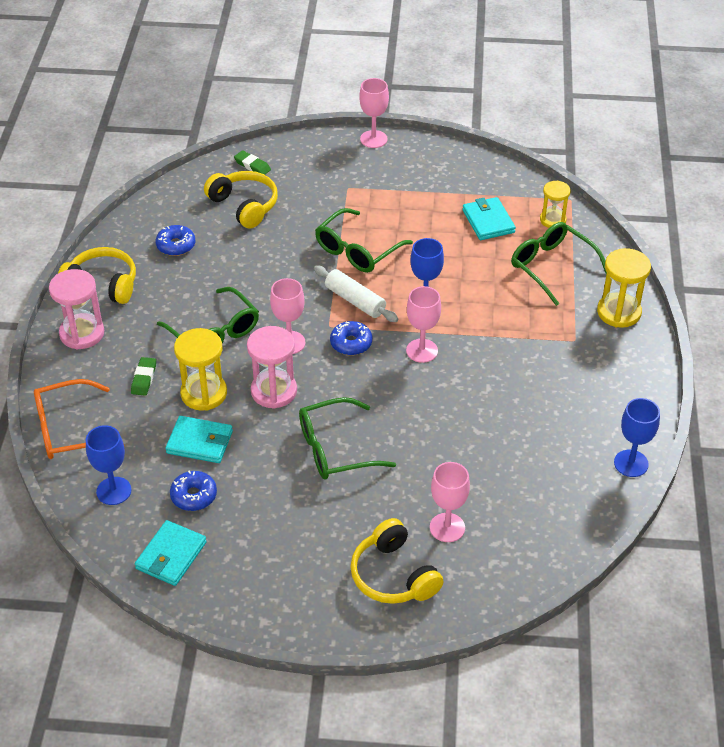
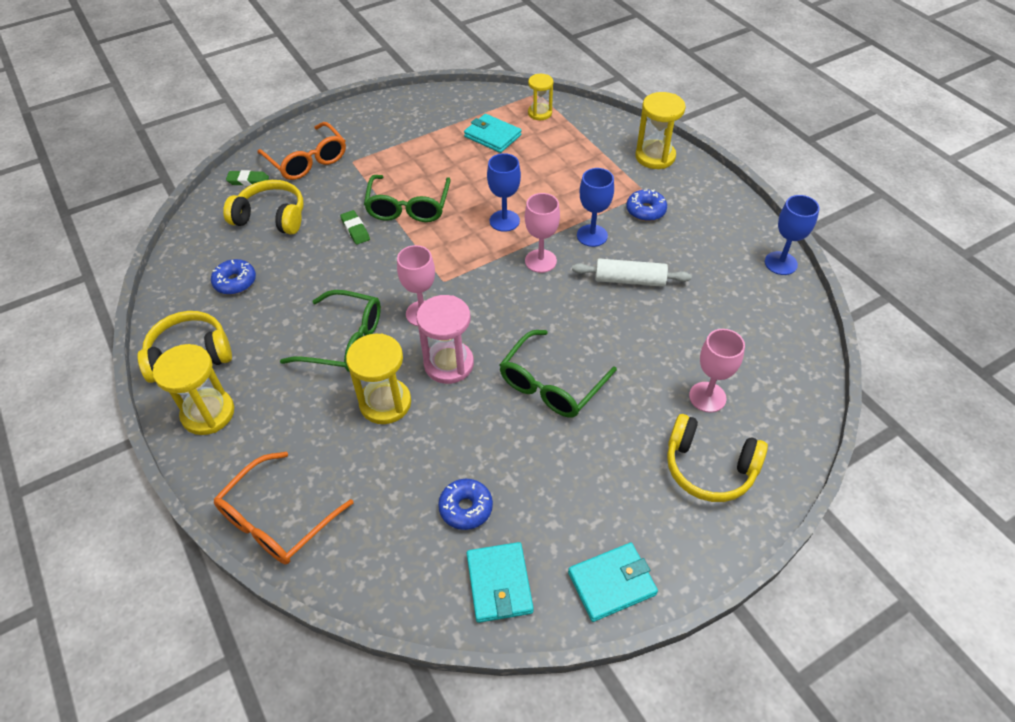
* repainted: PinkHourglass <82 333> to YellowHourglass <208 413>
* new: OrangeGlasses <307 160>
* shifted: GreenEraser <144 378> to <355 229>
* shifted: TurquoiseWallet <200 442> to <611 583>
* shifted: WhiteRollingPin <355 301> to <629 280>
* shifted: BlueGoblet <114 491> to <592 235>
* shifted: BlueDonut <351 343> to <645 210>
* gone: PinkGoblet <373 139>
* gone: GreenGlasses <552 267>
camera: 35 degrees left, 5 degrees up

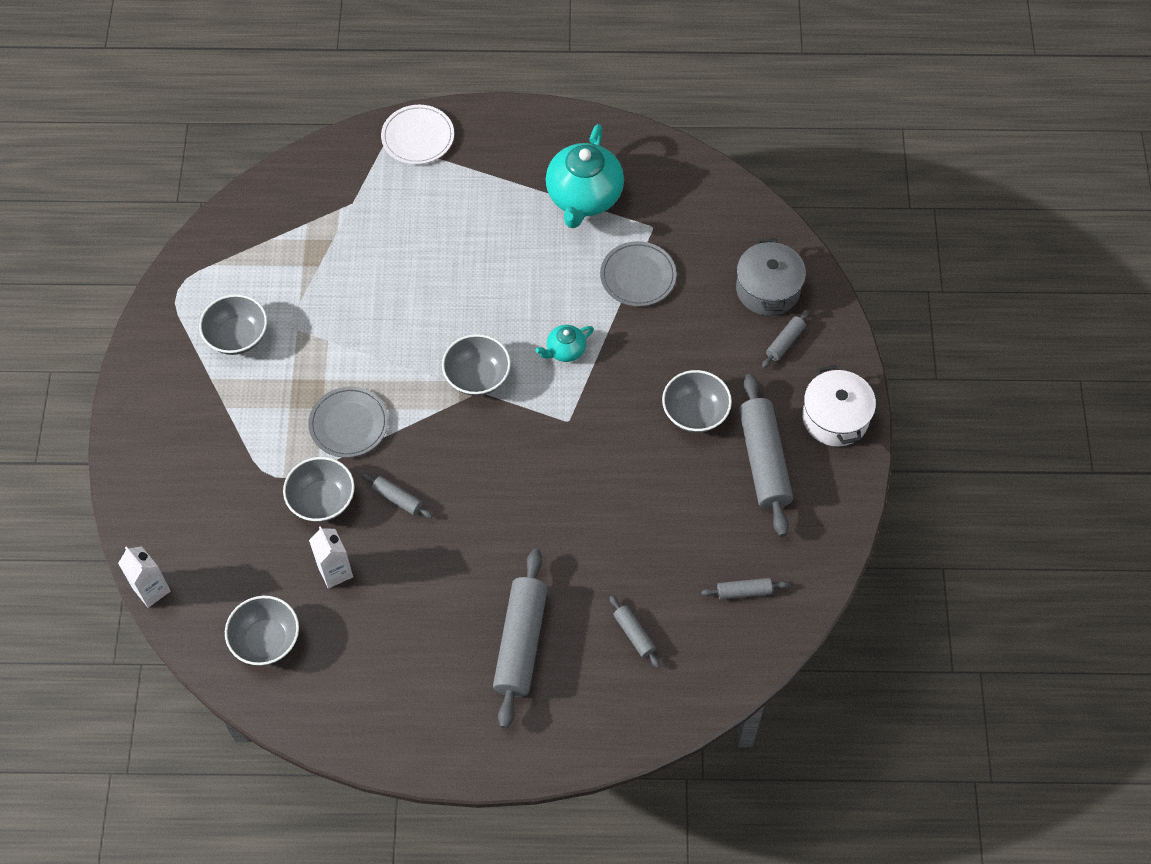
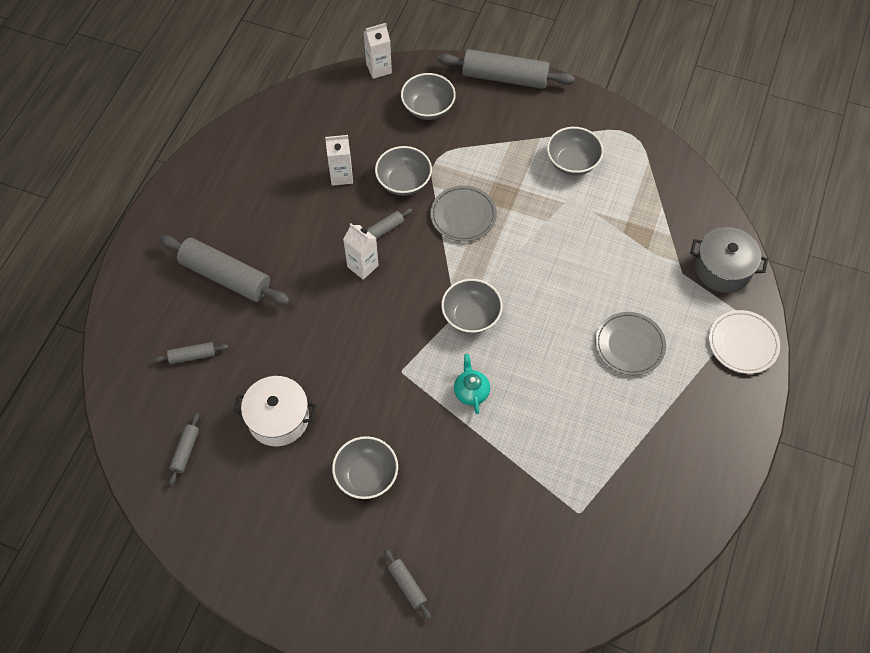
* shifted: WhitePot <835 418> to <278 418>
* new: WhiteCarton <362 266>
* shifted: GreyBowl <266 640> to <428 108>
* shifted: GreyRollingPin <764 461> to <504 78>
* shifted: GreyPlate <638 276> to <629 345>
* shifted: GreyPot <768 289> to <723 269>
* gone: TurquoiseTeapot <584 197>
camera: 110 degrees right, 0 degrees up

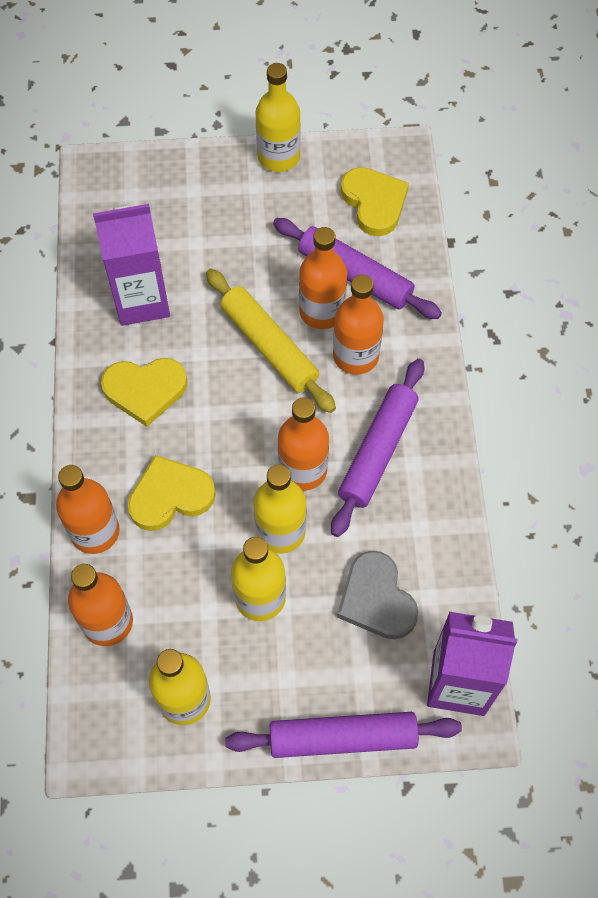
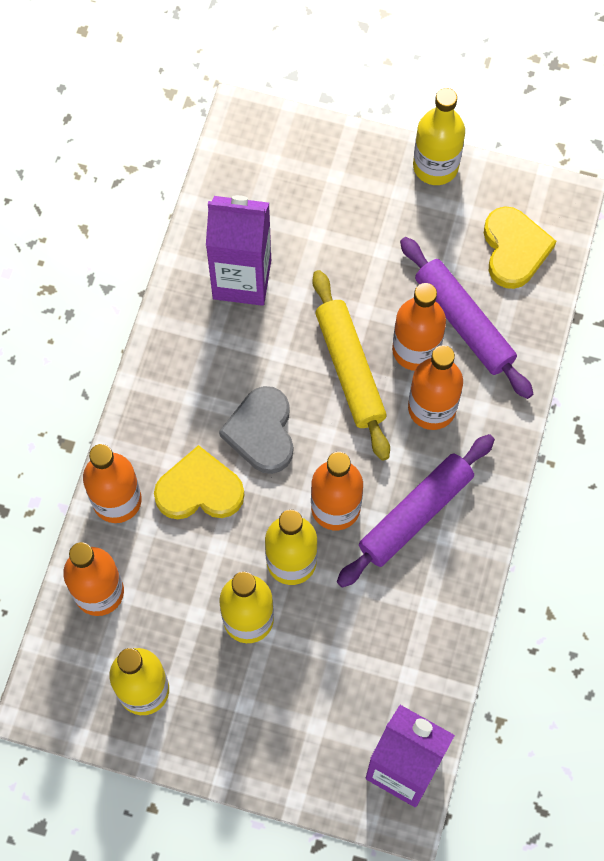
* shifted: GreyHeart <376 599> to <261 432>
* gone: YellowHeart <145 390>
* gone: PurpleRollingPin <342 737>
camera: 20 degrees right, 5 degrees up

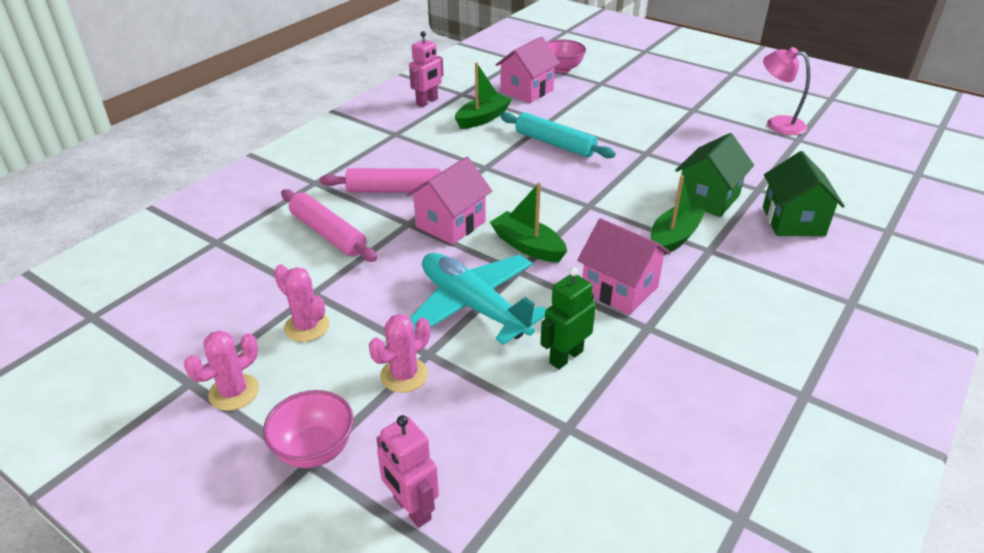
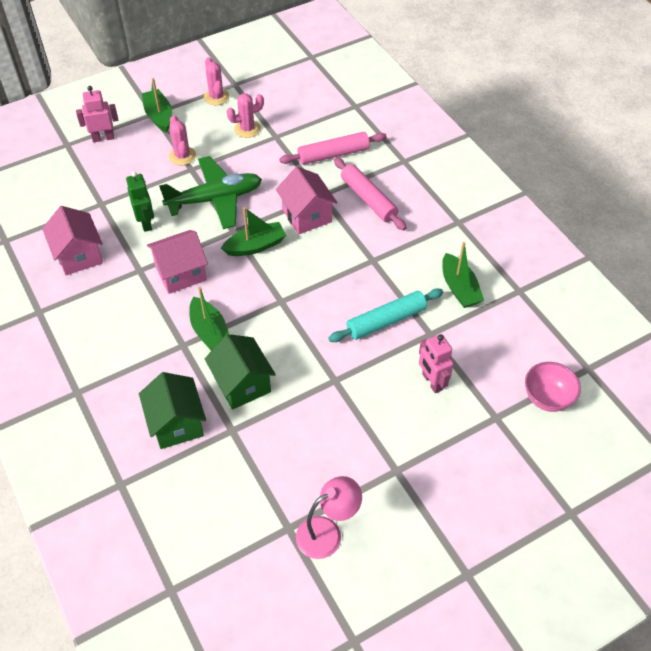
* shifted: PinkHouse <527 91> to <79 255>
* rotated: GreenHouse <793 221> = <176 423> 45 degrees clockwise
* swapped: PinkBowl <314 450> to GreenBoat <159 116>
* repainted: TurquoisePlane <473 306> to GreenPlane <215 199>
* rotated: PinkRollingPin <395 190> = <368 199> 60 degrees counterclockwise
* shifted: PinkRobot <427 102> to <432 382>
camera: 115 degrees right, 15 degrees up

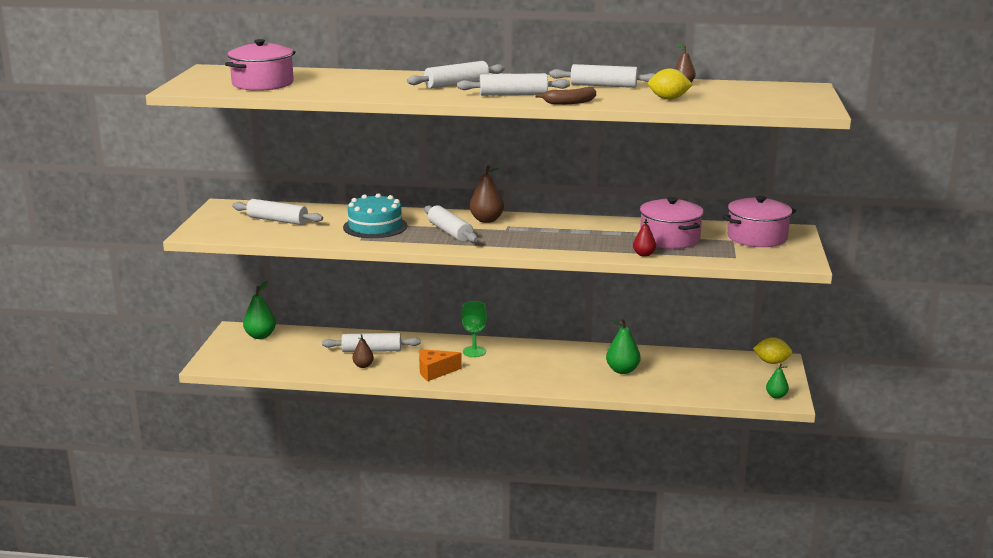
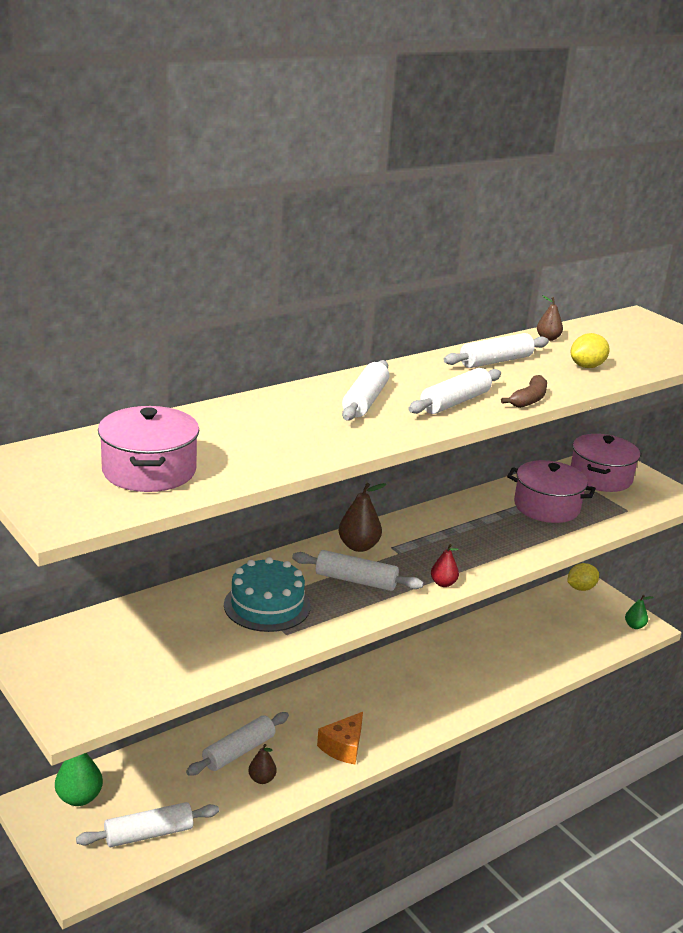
* shifted: WhiteRollingPin <277 220> to <149 834>
* shifted: RedPear <644 254> to <443 583>
* gone: GreenGoblet <474 351>
* gone: GreenPear <622 370>
camera: 45 degrees left, 5 degrees up

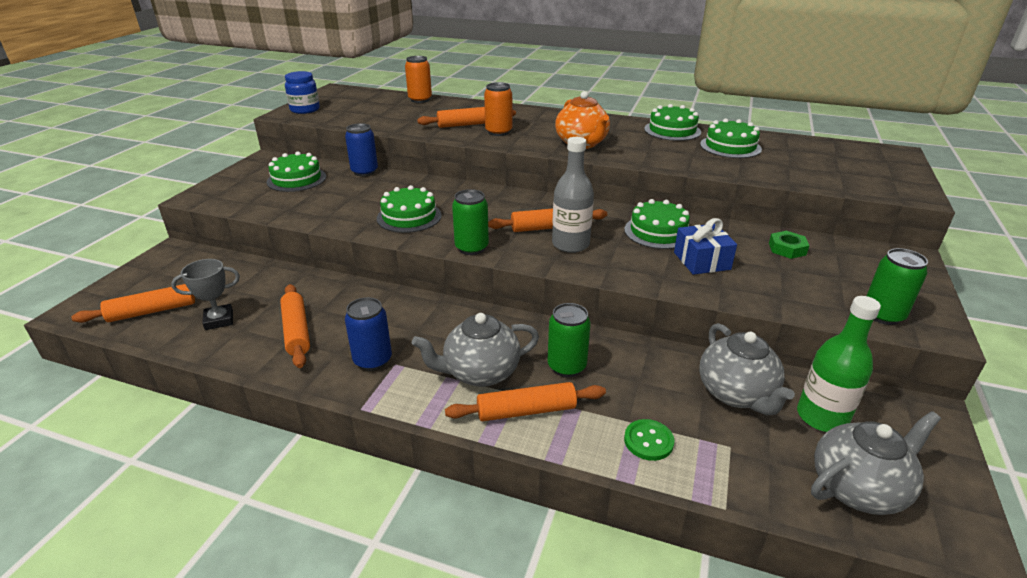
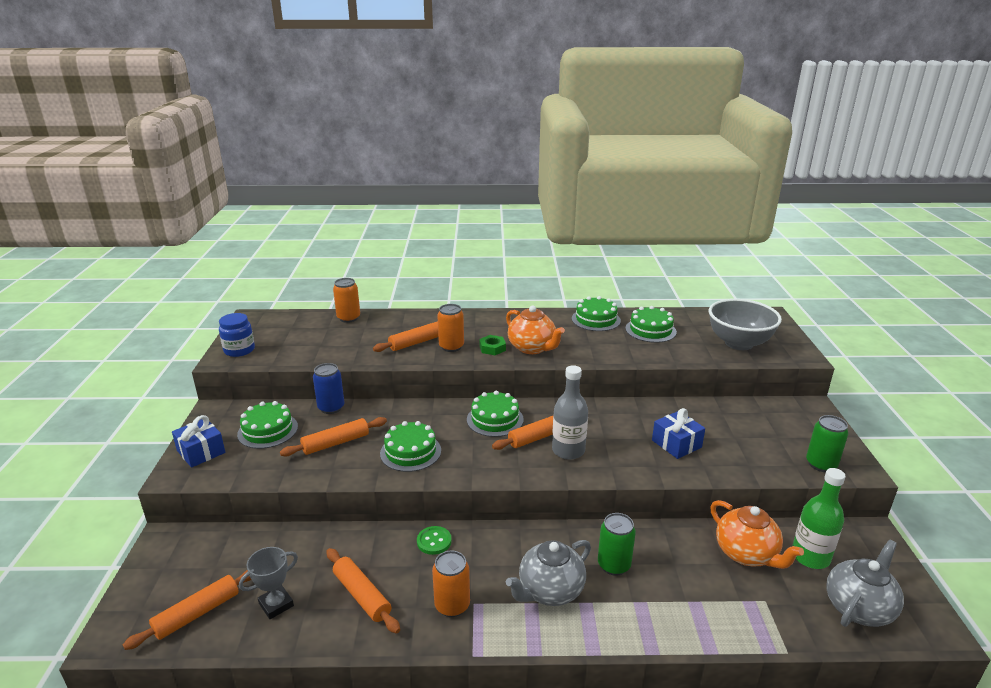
* new: BlueGift <201 452>
* shifted: OrangeRollingPin <526 410> to <336 443>
* shifted: GreenButton <648 441> to <434 541>
* repainted: BlueCan <373 360> to OrangeCan <452 605>
* shifted: GreenCake <658 232> to <495 419>
* shifted: GreenNut <787 249> to <492 348>
* new: GreyBowl <738 343>
* repainted: GreyTeapot <736 394> to OrangeTeapot <746 554>
* gone: GreenCan <471 248>
camera: 20 degrees left, 5 degrees down

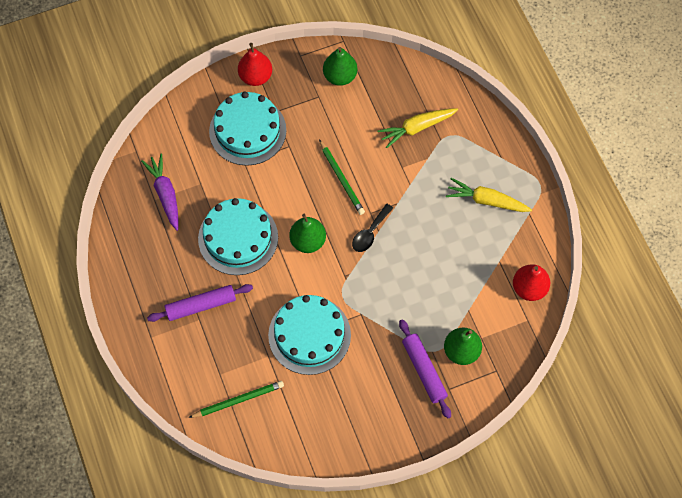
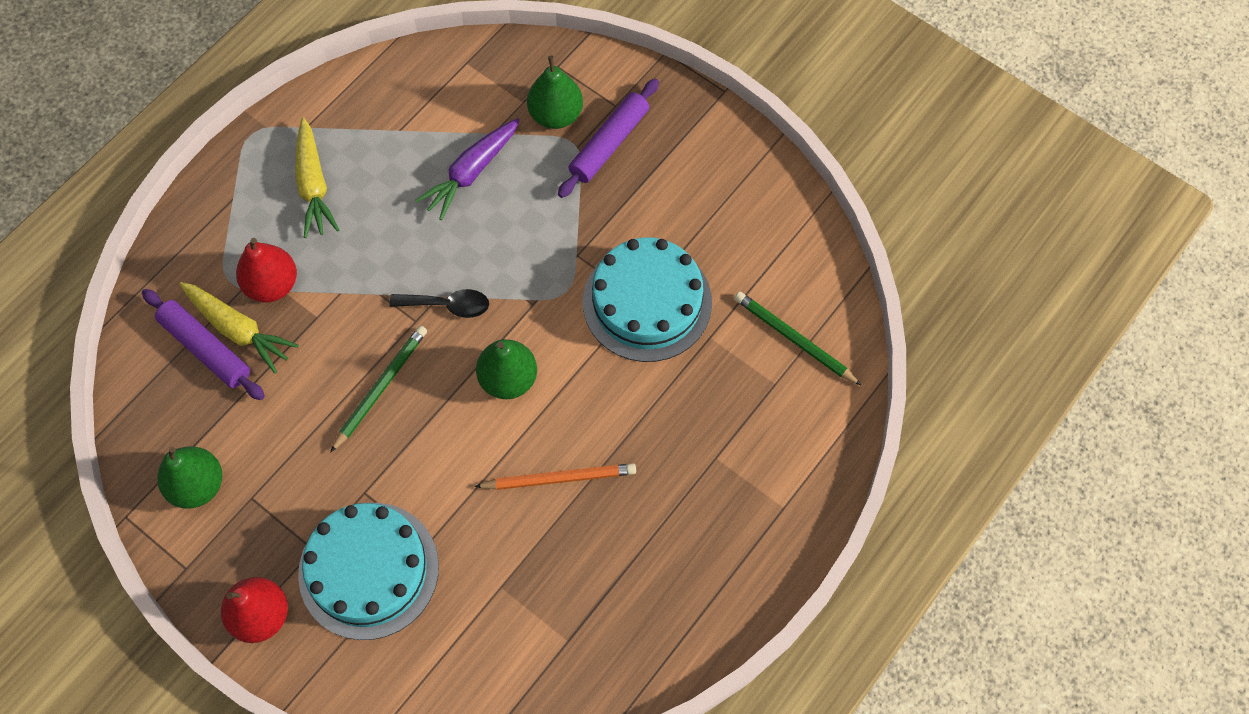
* shifted: PurpleRollingPin <201 305> to <206 349>
* shifted: RedPear <529 288> to <272 285>
* shifted: PurpleCarrot <165 194> to <472 172>
* swapped: TurquoiseCake <238 238> to OrangePencil <559 478>
camera: 120 degrees left, 0 degrees up

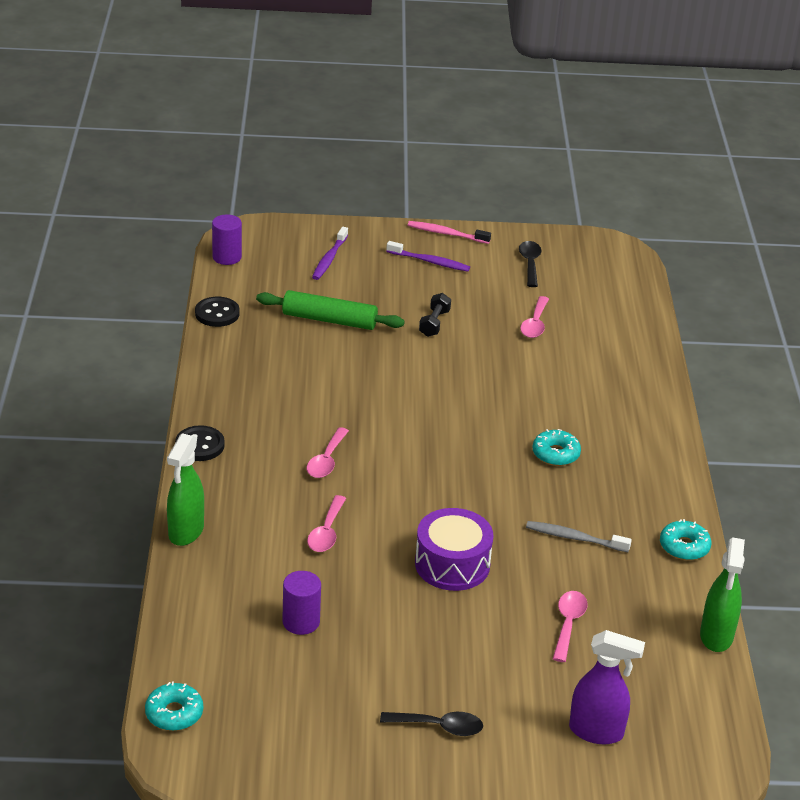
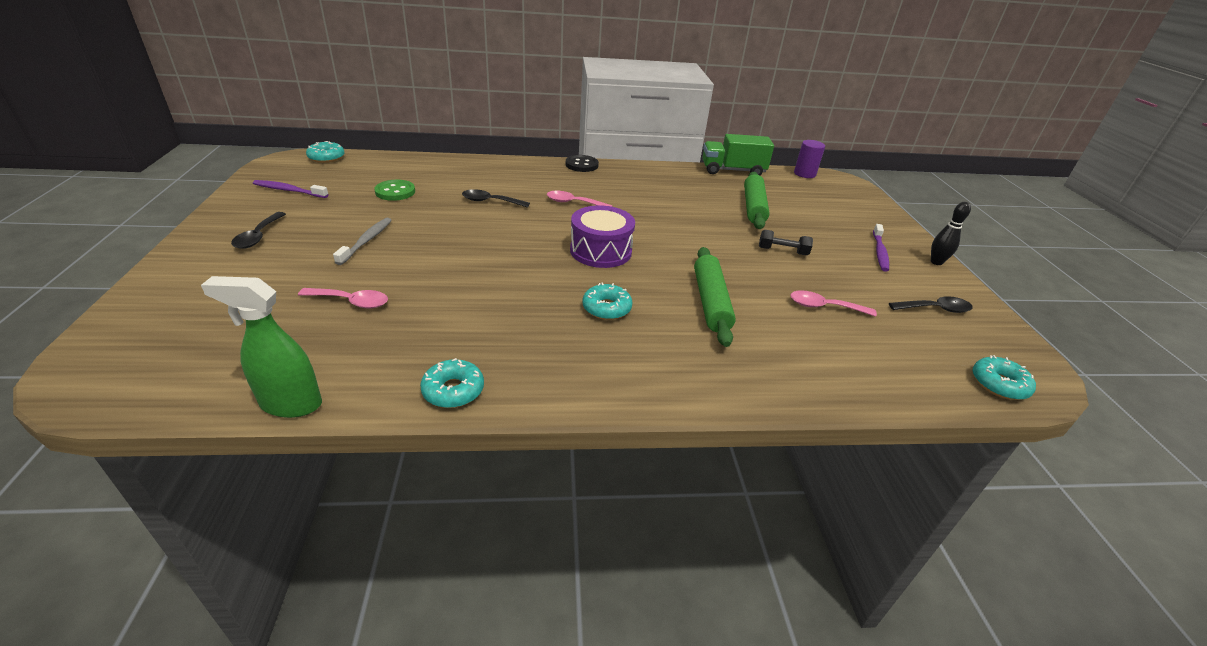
* shifted: PurpleToothbrush <329 259> to <289 190>
* shifted: GreyToothbrush <574 538> to <366 241>
* swapped: PurpleCylinder <301 622> to GreenButton <395 192>
* repainted: PinkSpoon <326 532> to BlackSpoon <490 201>
* shifted: PurpleDrum <452 564> to <600 251>
* new: GreenRollingPin <711 302>
* swapped: BlackButton <217 313> to GreenTruck <732 170>
* swapped: PinkToothbrush <446 234> to BlackBowlingPin <936 262>
* new: TurquoiseDonut <999 384>
* gone: GreenSprayBottle <186 532>
* gone: PurpleSprayBottle <596 732>
camera: 85 degrees right, 0 degrees up

